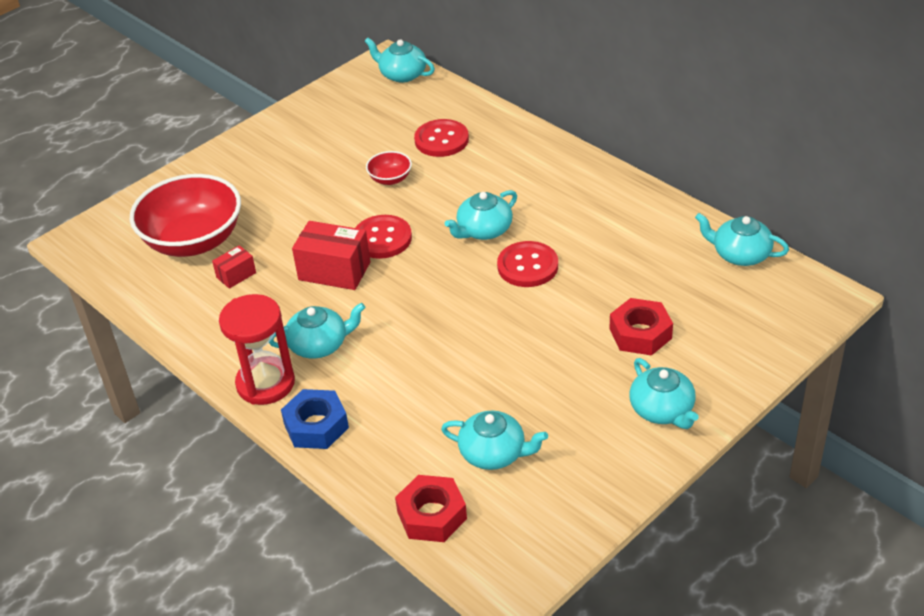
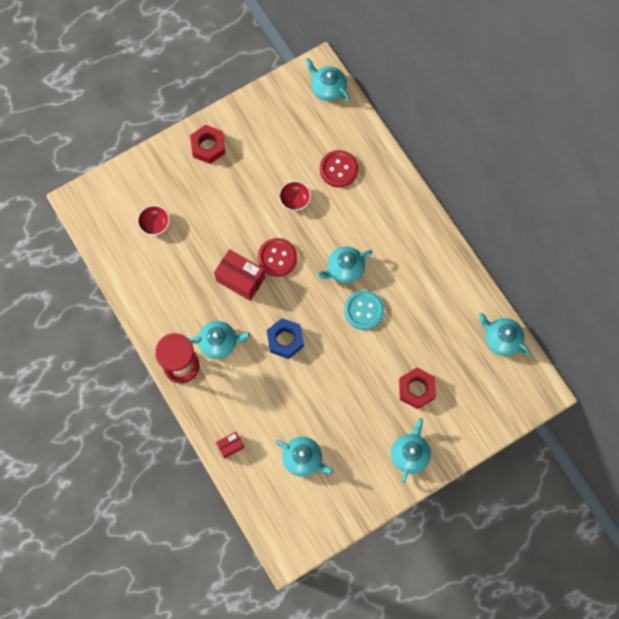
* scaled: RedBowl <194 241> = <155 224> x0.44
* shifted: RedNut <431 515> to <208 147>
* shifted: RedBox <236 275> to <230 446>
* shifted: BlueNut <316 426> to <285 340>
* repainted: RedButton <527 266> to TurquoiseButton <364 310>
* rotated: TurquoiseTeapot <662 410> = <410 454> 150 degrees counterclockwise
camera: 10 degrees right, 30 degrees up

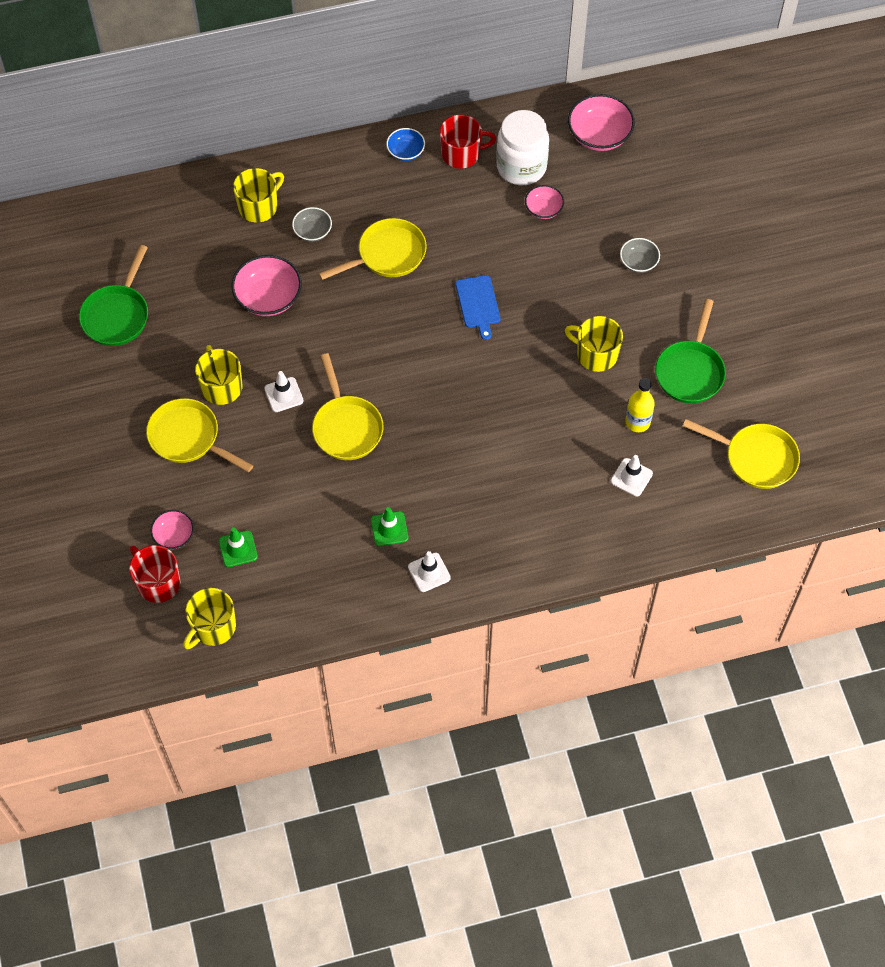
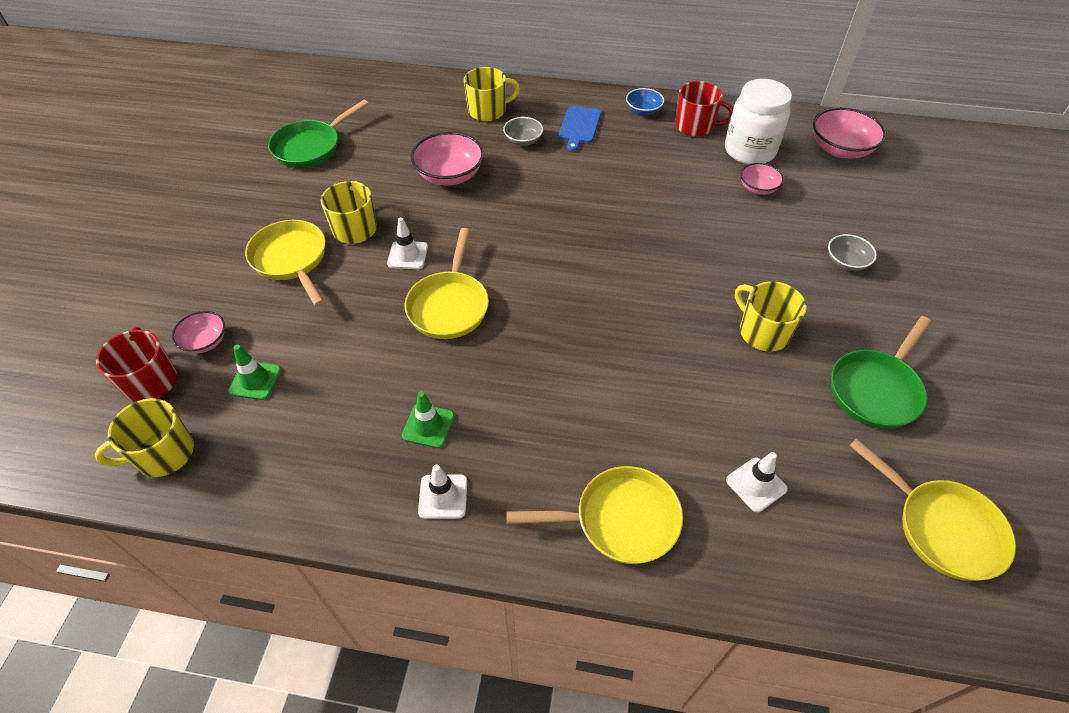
* shifted: YellowPan <387 255> to <620 520>
* shifted: BlueCuttingBoard <478 304> to <579 126>
* gone: YellowBottle <637 422>
camera: 25 degrees right, 10 degrees down

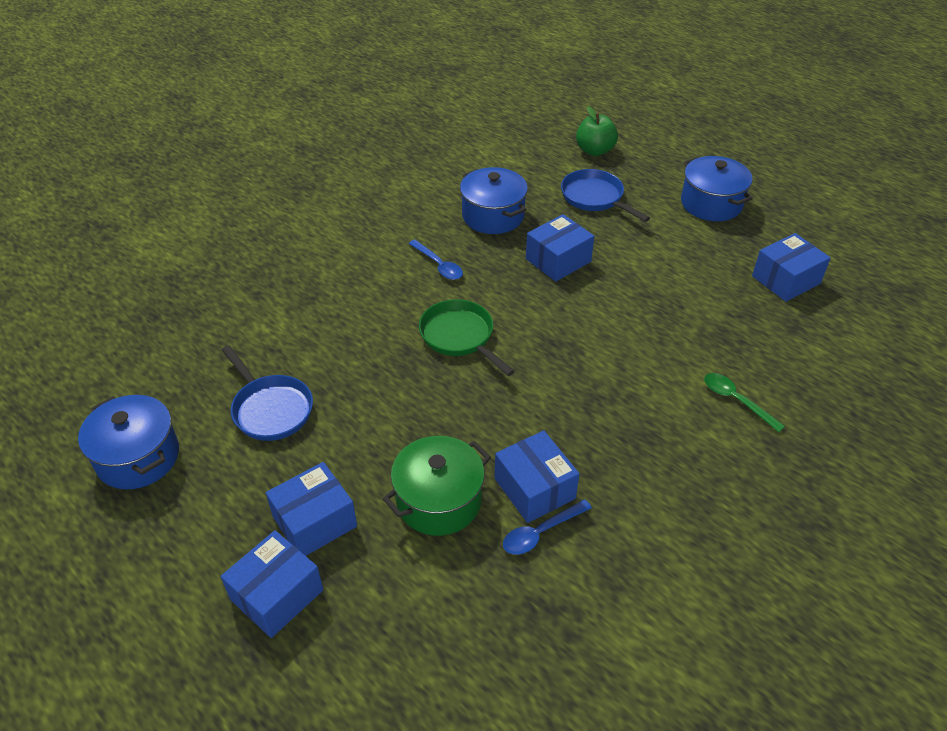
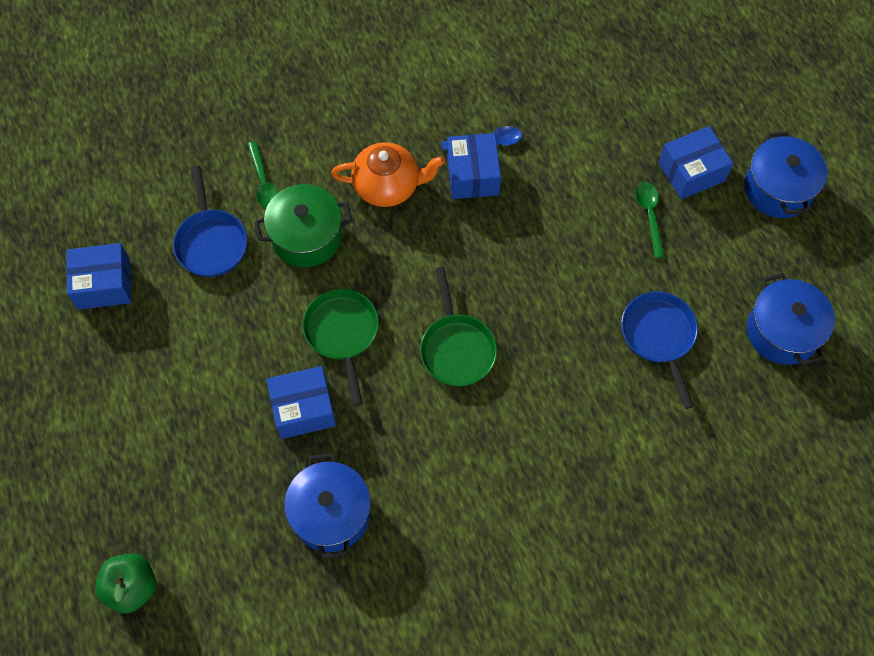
* shifted: BluePan <595 197> to <211 242>
* shifted: GreenPot <439 501> to <306 237>
* new: GreenPan <342 333>
* new: OrangeTeapot <388 186>
* swapped: BlueBox <315 521> to GreenSpoon <649 215>
* shifted: BluePot <711 204> to <778 189>
* gone: BlueSpoon <439 265>
camera: 155 degrees left, 20 degrees up

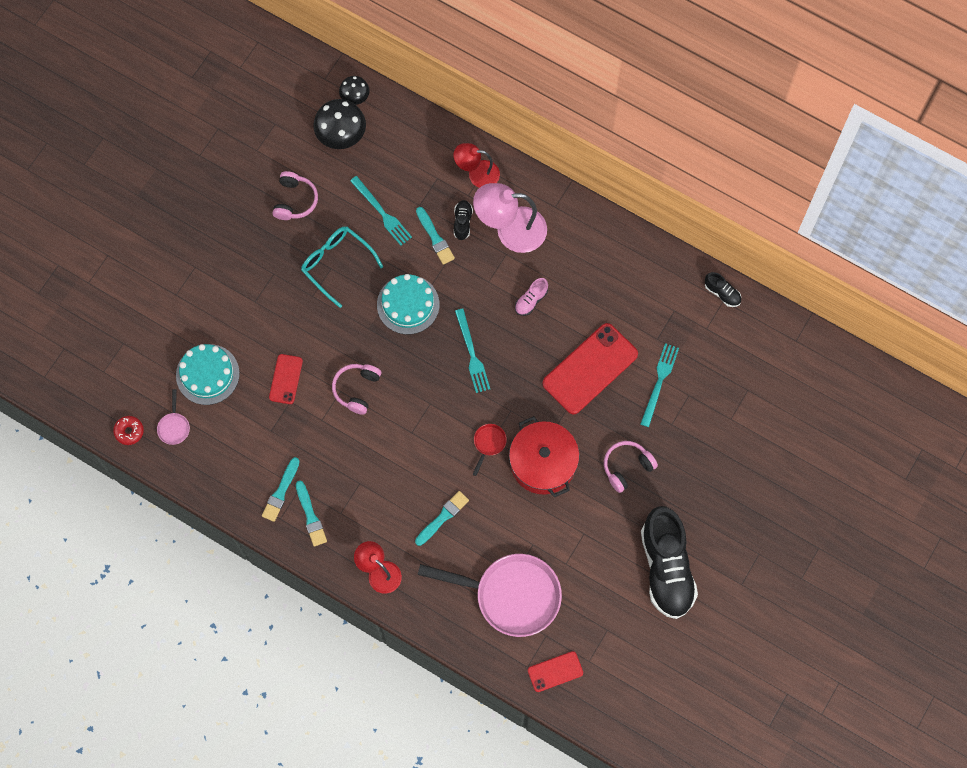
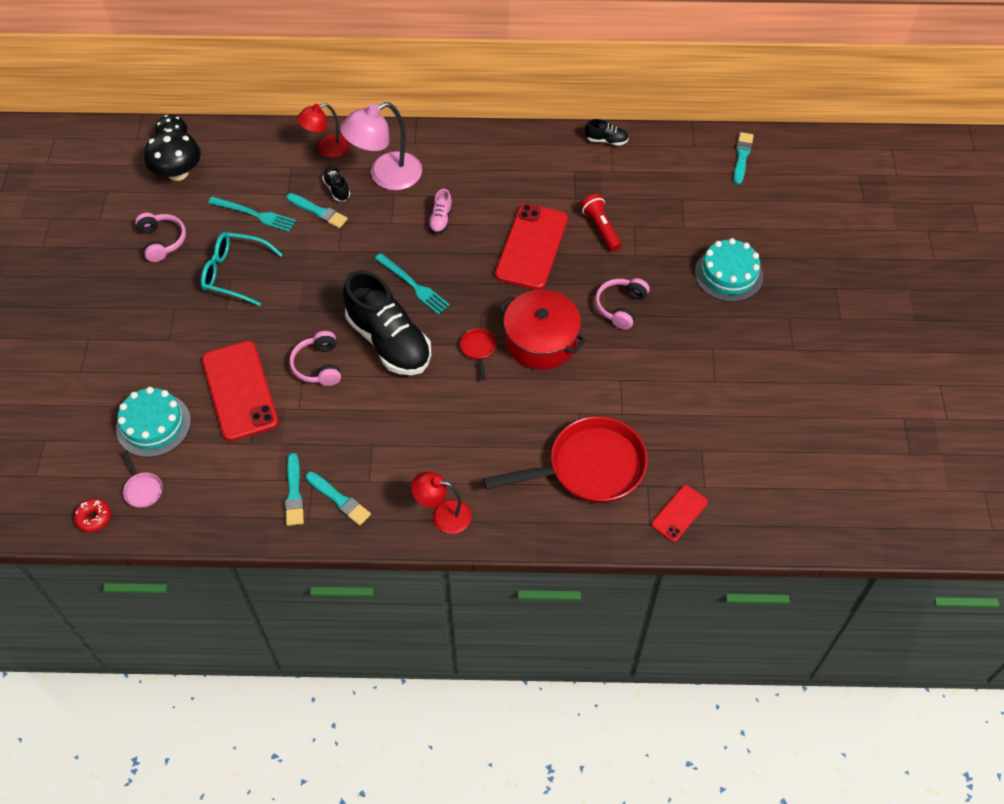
* scaled: RedPhone <285 379> = <239 391> x1.91
* shifted: BlackShoe <666 568> to <389 341>
* repainted: PinkPan <511 595> to RedPan <589 468>
* swapped: TurquoiseFork <659 382> to RedFlashlight <601 228>
* shifted: TurquoiseCake <408 304> to <728 274>
* shifted: TurquoiseBrush <443 517> to <742 156>
camera: 30 degrees left, 15 degrees down

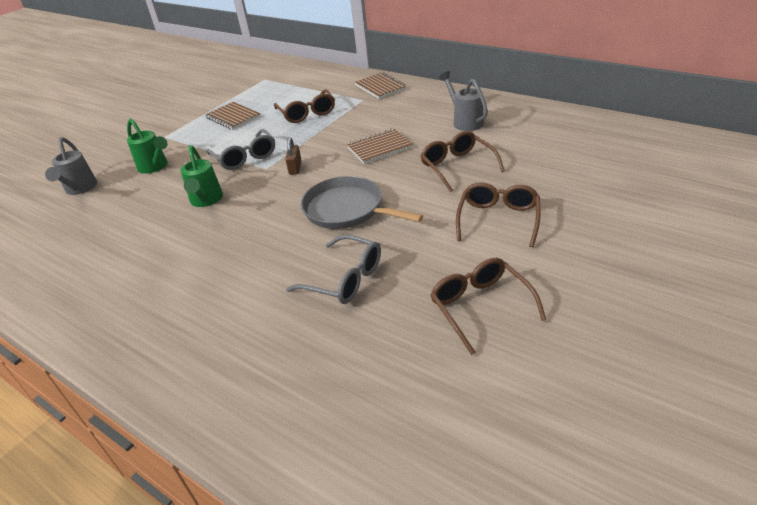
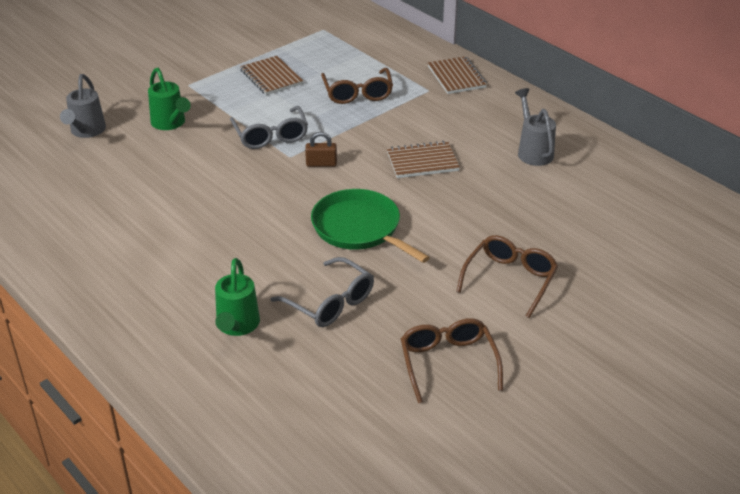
* shifted: GreenWateringCan <206 201> to <237 326>
* rotated: BrownPadlock <295 168> = <321 164> 75 degrees clockwise
* repainted: GreyPan <347 209> to GreenPan <359 228>
* gone: BrownGlasses <457 166>
camera: 10 degrees right, 0 degrees up

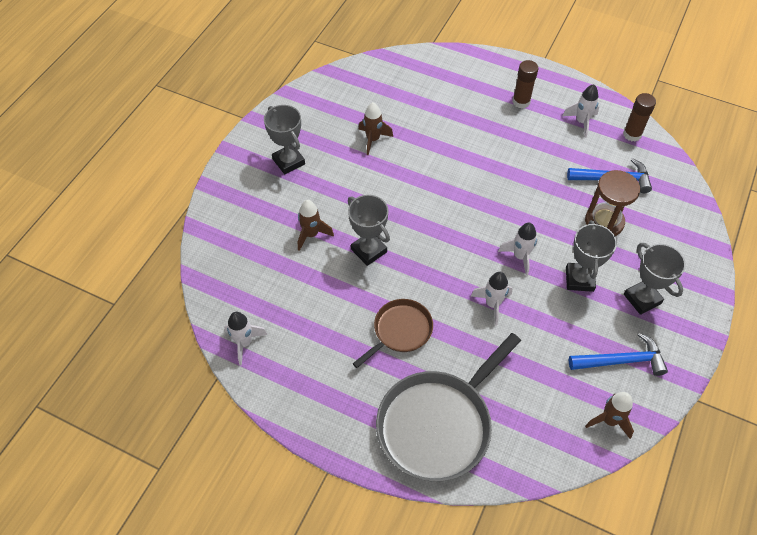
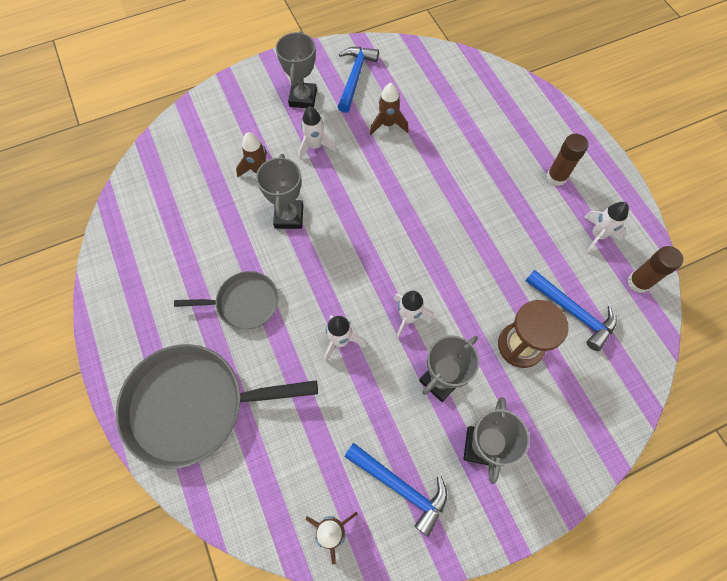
* repainted: BrownPan <400 331> to GreyPan <244 303>
* shifted: WhiteRocket <244 343> to <315 146>
* new: BlueHammer <355 77>
camera: 40 degrees right, 10 degrees up

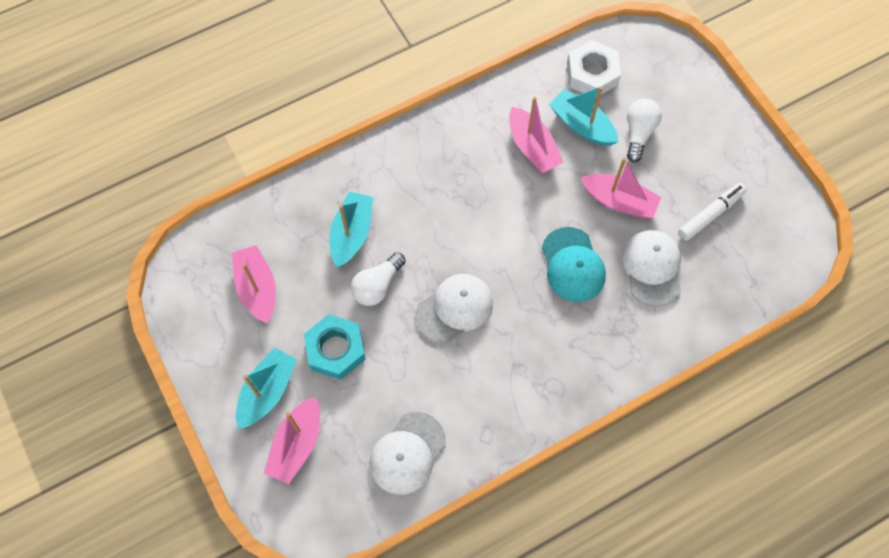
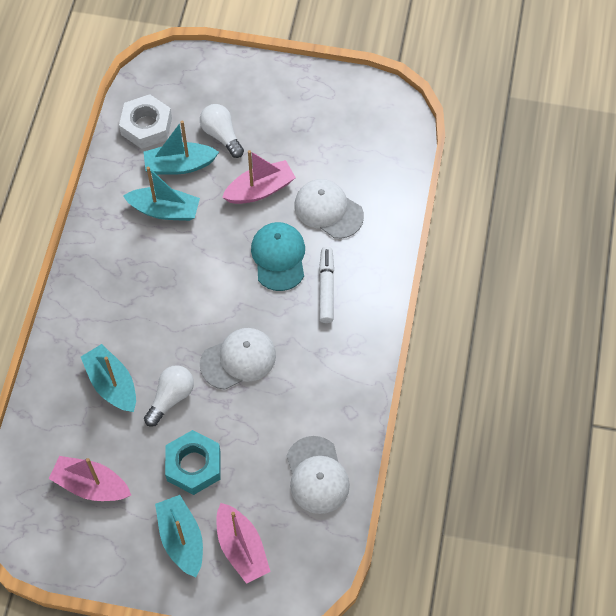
* repainted: PinkBoat <532 147> to TurquoiseBoat <165 210>
* rotated: WhiteLightBulb <377 285> = <171 398> 135 degrees counterclockwise
* rotated: WhiteCap <454 309> = <238 359> 60 degrees clockwise
* rotated: TurquoiseCap <572 265> = <279 257> 120 degrees counterclockwise
* shifted: WhiteMarker <710 214> to <326 288>
camera: 50 degrees left, 5 degrees down

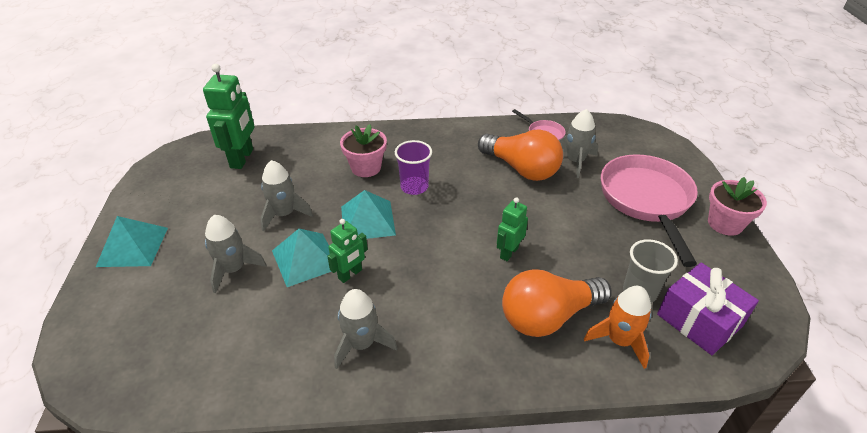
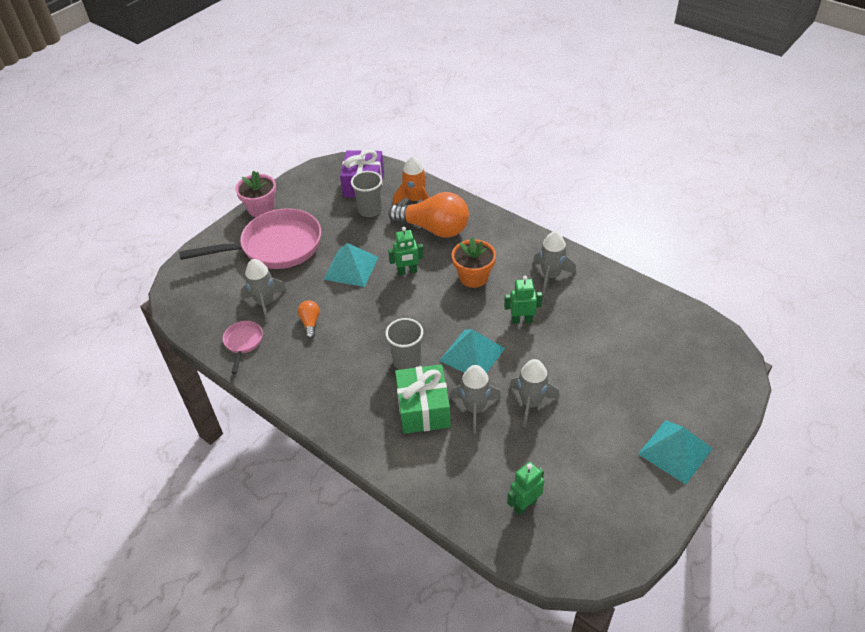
* rotated: PinkPan <646 201> = <275 247> 150 degrees counterclockwise
* scaled: OrangeLightBulb <521 169> = <310 323> x0.44
* shifted: TurquoisePyramid <305 259> to <351 268>
* repainted: PurpleCup <414 187> to GreyCup <407 361>
* swapped: PinkFlowerPot <366 167> to GreenGift <423 409>
* shifted: GreyRocket <233 269> to <475 409>
* new: OrangeFlowerPot <473 277>
* scaled: GreenRobot <242 158> = <525 505> x0.59
camera: 135 degrees left, 5 degrees up

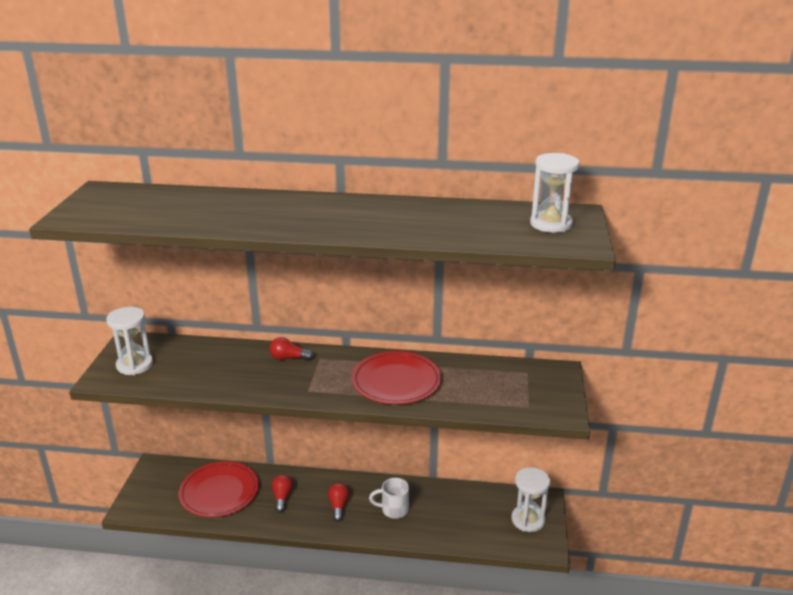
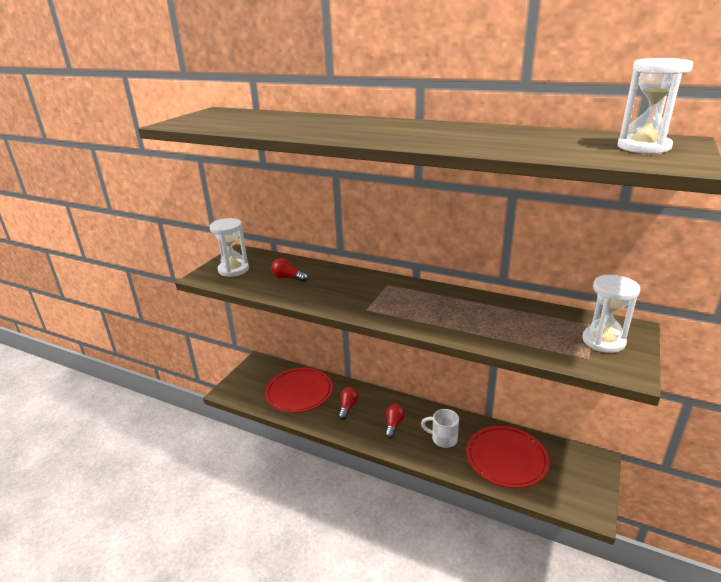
* shifted: RedLightBulb <289 358> to <288 278>
* shifted: RedPlate <396 381> to <506 458>
* shifted: WhiteHourglass <528 520> to <603 341>
camera: 20 degrees right, 0 degrees up

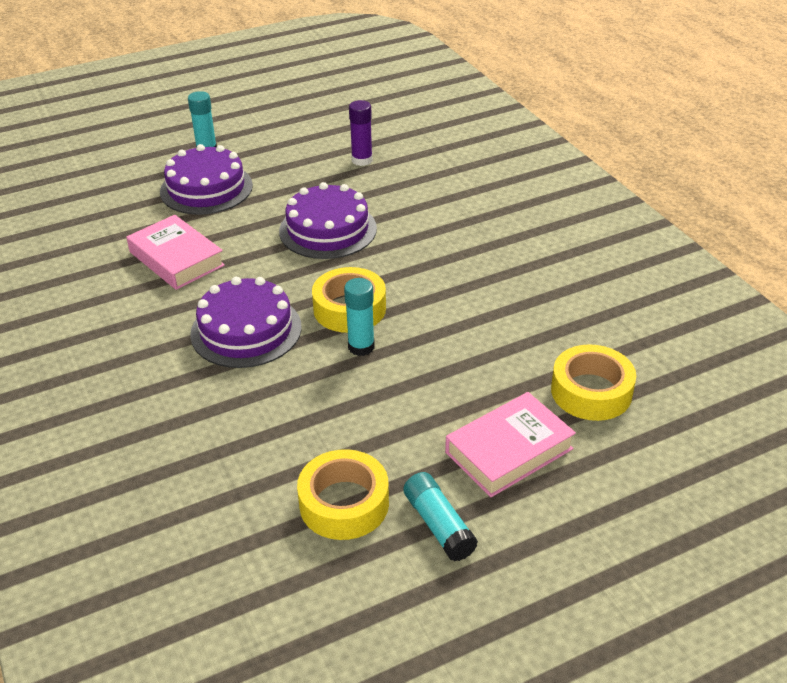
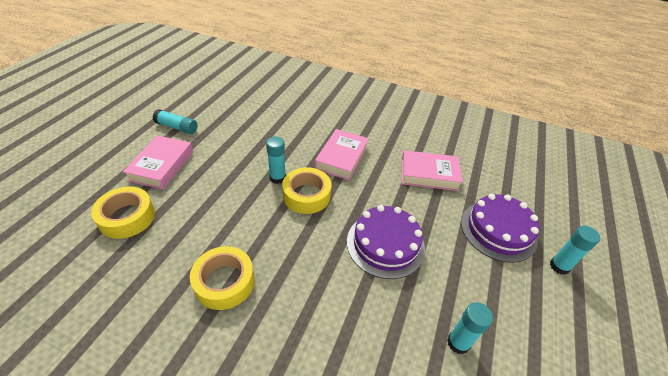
* shifted: YellowTape <344 503> to <224 282>
* swapped: PurpleCake <246 330> to PinkBook <341 158>
* repainted: PurpleGlueStick <362 160> to TurquoiseGlueStick <458 343>
camera: 135 degrees right, 5 degrees up

